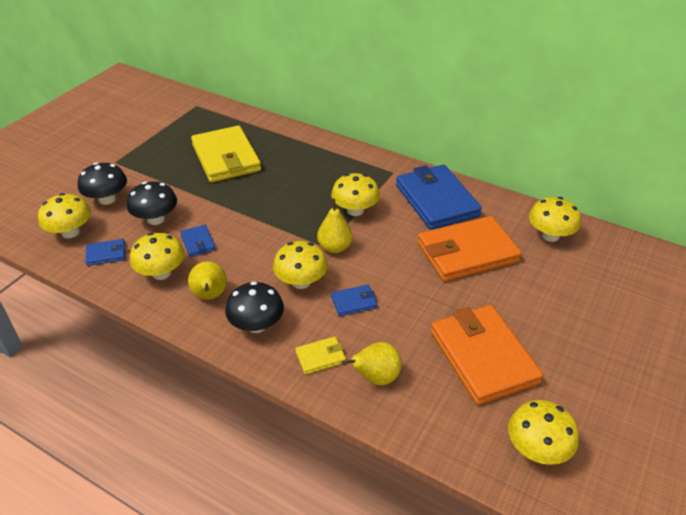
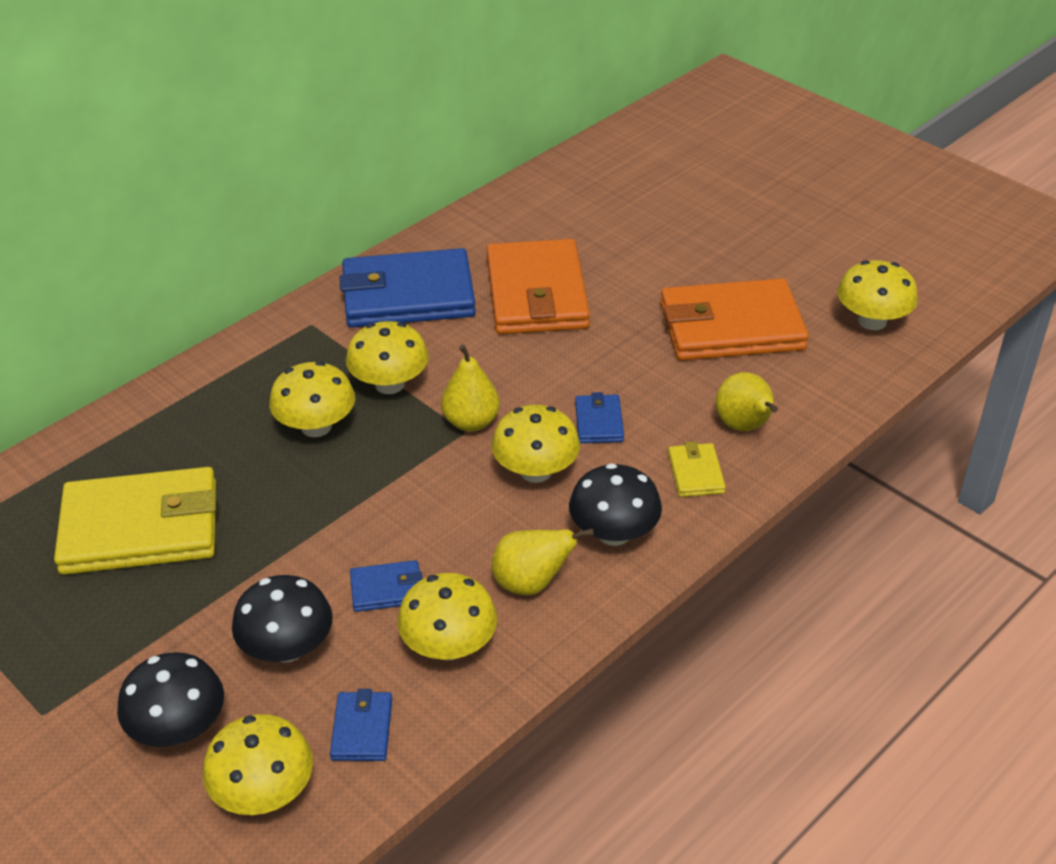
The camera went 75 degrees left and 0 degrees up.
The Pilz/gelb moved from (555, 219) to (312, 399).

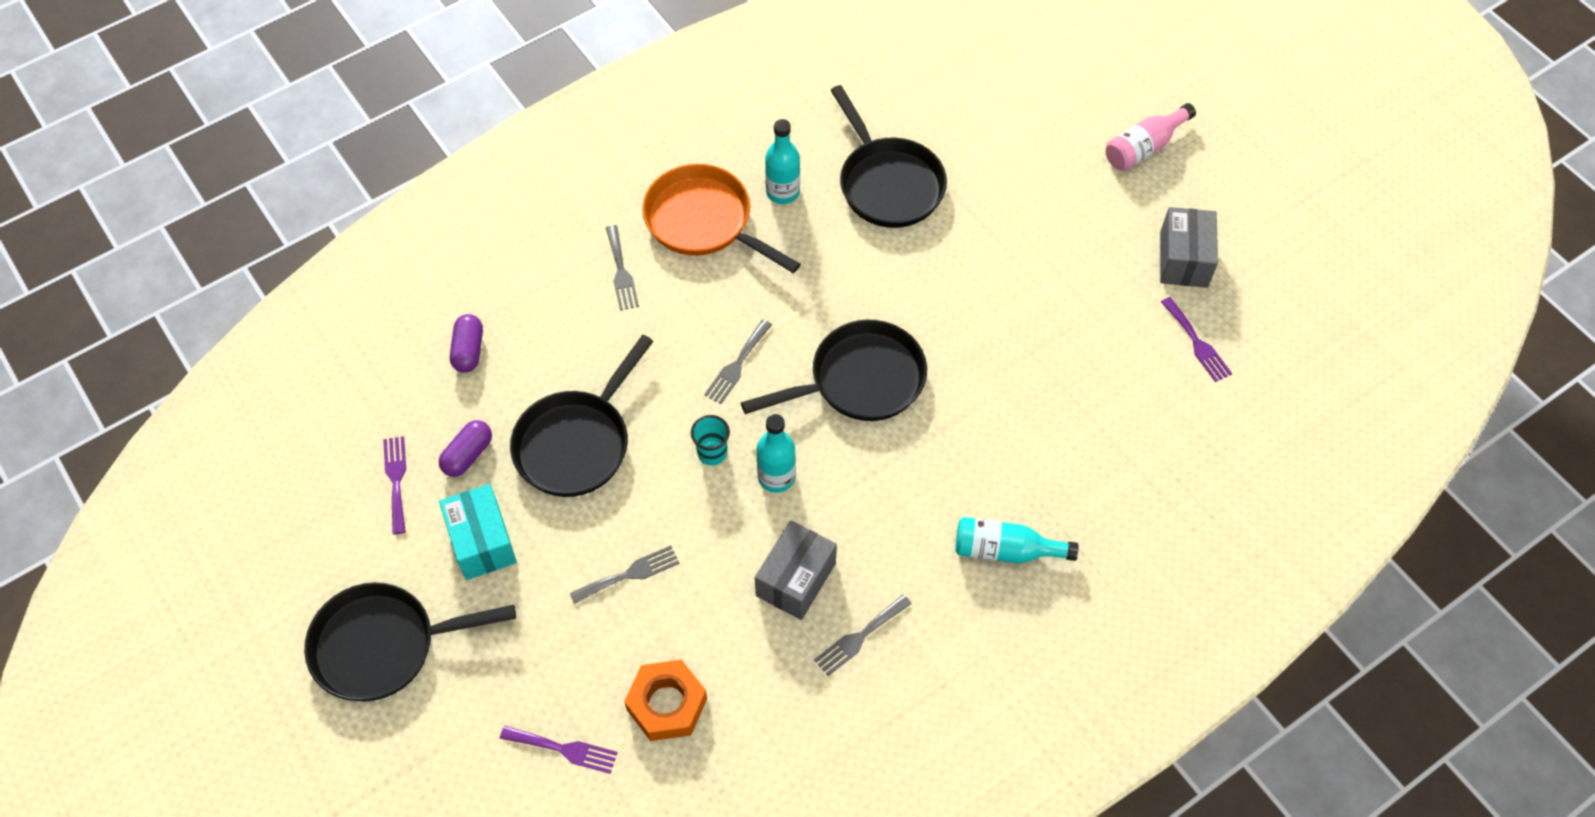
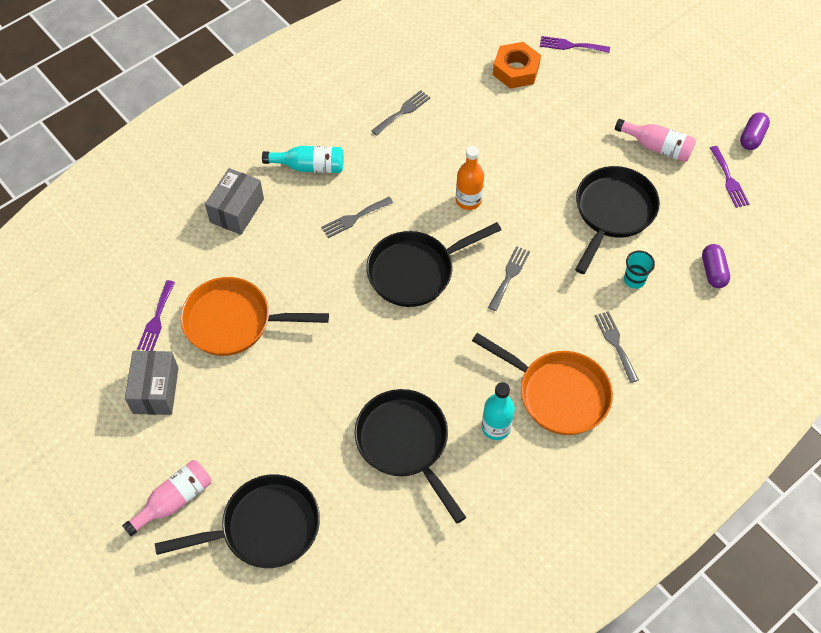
The camera went 175 degrees right and 0 degrees up.
The Pfanne/orange at (254, 316) appeared.
The Pfanne/schwarz moved from (410, 641) to (237, 521).
The Kapsel/lila moved from (465, 448) to (755, 131).
The Gabel/grau moved from (625, 575) to (357, 217).
The Becher/türkis moved from (710, 440) to (639, 270).
The Schachtel/grau moved from (796, 570) to (234, 201).
The Schachtel/türkis at (478, 532) was replaced by the Flasche/rosa at (655, 140).
The Flasche/türkis at (776, 453) became the Flasche/orange at (470, 178).
The Gabel/lila at (1196, 339) turned 135 degrees counterclockwise.

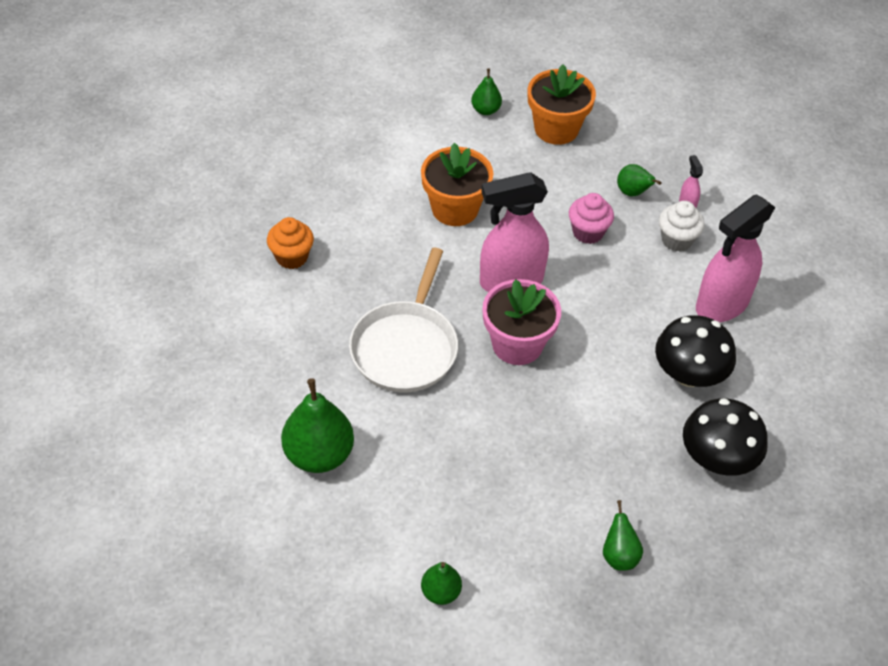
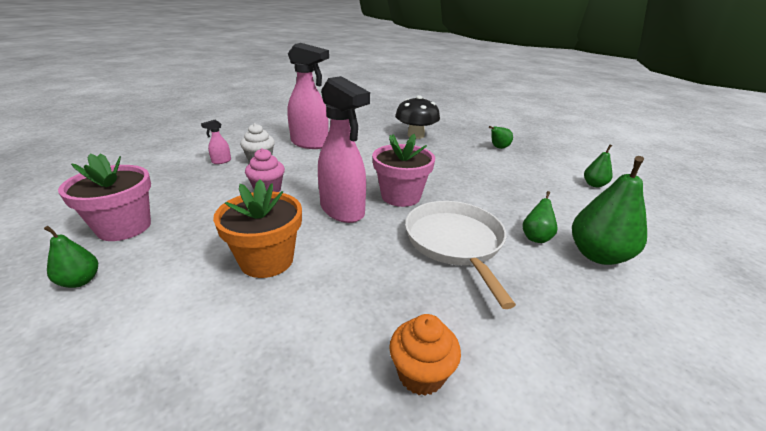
The camera went 115 degrees left and 20 degrees down.
The Pilz/schwarz at (695, 351) disappeared.
The Birne/grün moved from (639, 180) to (540, 217).
The Blumentopf/orange at (562, 104) became the Blumentopf/rosa at (104, 197).
The Pfanne/weiß at (403, 320) turned 90 degrees counterclockwise.

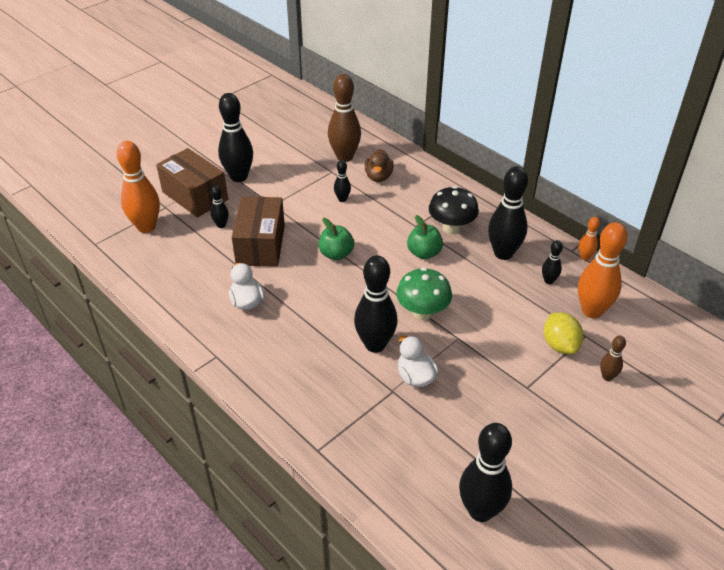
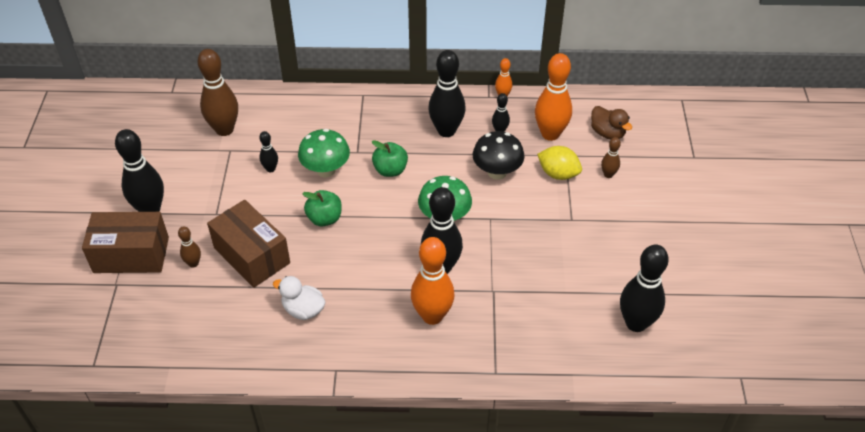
The camera went 45 degrees left and 5 degrees up.
The Ente/weiß at (418, 361) disappeared.
The Pilz/grün at (324, 153) appeared.
The Bowlingkegel/orange moved from (138, 187) to (433, 281).
The Ente/braun moved from (379, 165) to (611, 123).
The Pilz/schwarz moved from (454, 210) to (498, 155).
The Bowlingkegel/schwarz at (220, 206) became the Bowlingkegel/braun at (189, 247).

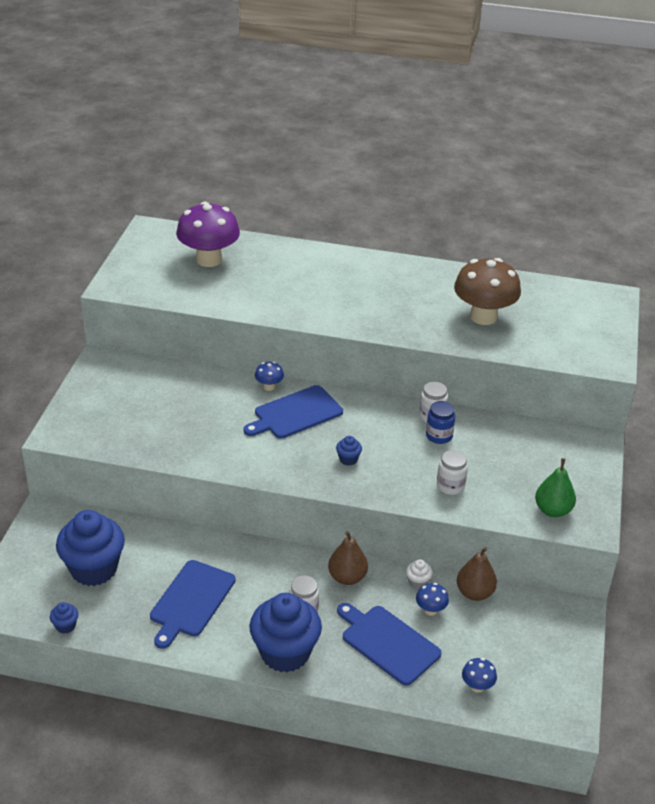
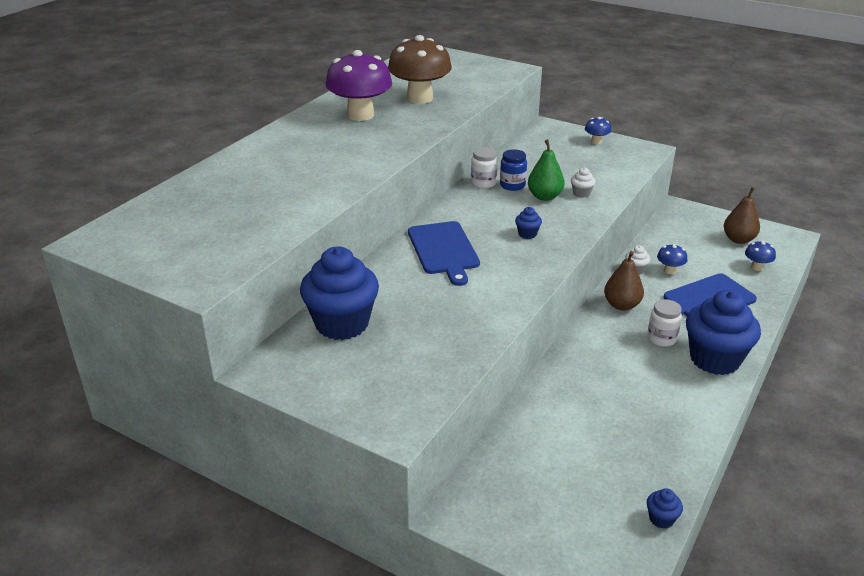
The camera went 70 degrees left and 5 degrees down.
The Schneidebrett/blau at (193, 604) disappeared.
The Muffin/blau moved from (90, 548) to (339, 293).
The Pilz/lila moved from (208, 234) to (359, 85).
The Pilz/blau moved from (269, 376) to (598, 130).
The Birne/braun moved from (477, 574) to (742, 215).
The Birne/grün moved from (555, 487) to (546, 170).
The Einmachglas/weiß at (452, 472) was replaced by the Muffin/weiß at (583, 182).

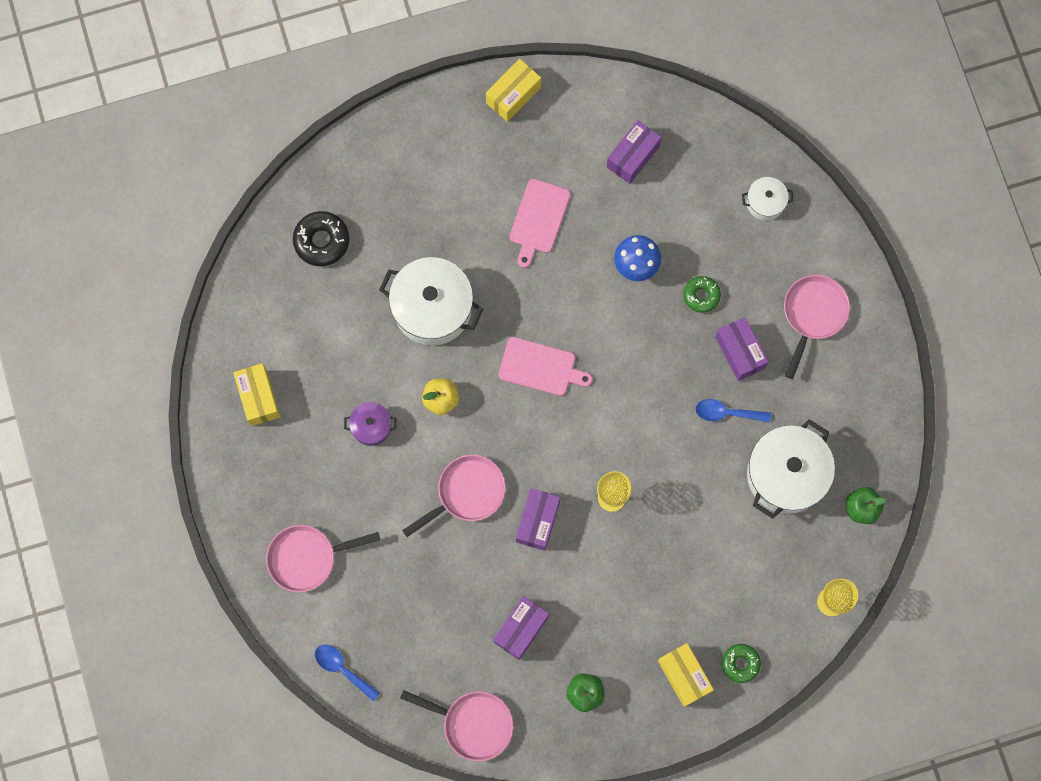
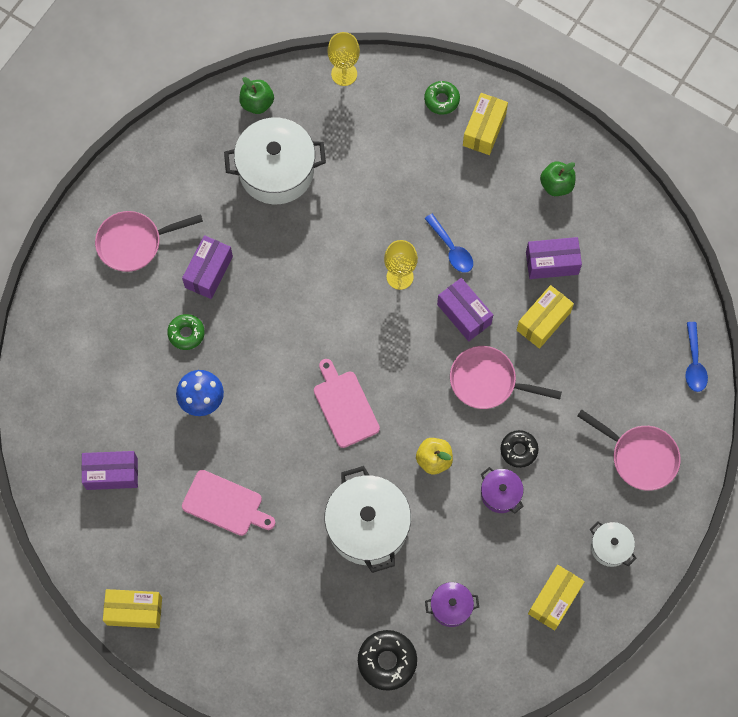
The camera went 130 degrees left and 5 degrees down.
The Pfanne/rosa at (457, 726) disappeared.
The Kochtopf/lila at (452, 604) appeared.
The Donut/schwarz at (519, 449) appeared.
The Schachtel/gelb at (545, 317) appeared.
The Löffel/blau moved from (733, 411) to (449, 243).
The Kochtopf/weiß moved from (768, 199) to (613, 544).
The Schneidebrett/rosa at (540, 223) turned 45 degrees clockwise.
The Schachtel/lila at (538, 519) turned 75 degrees clockwise.

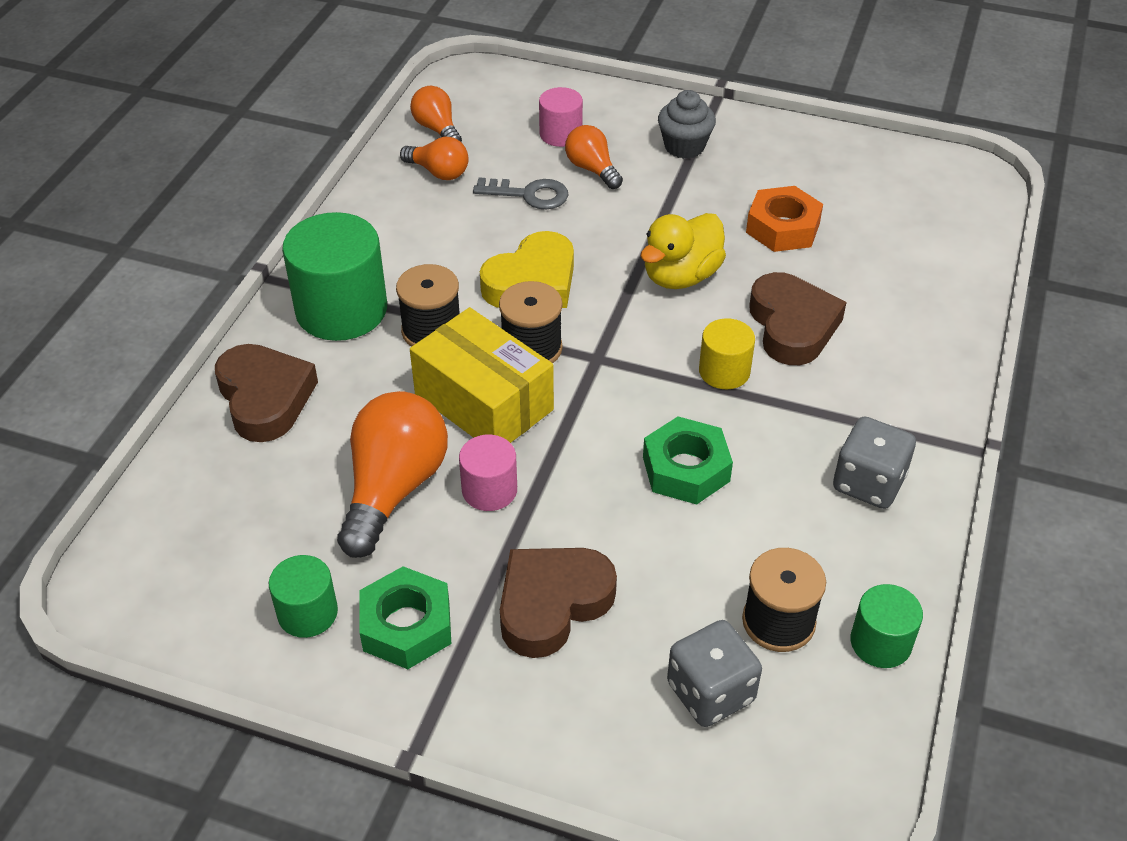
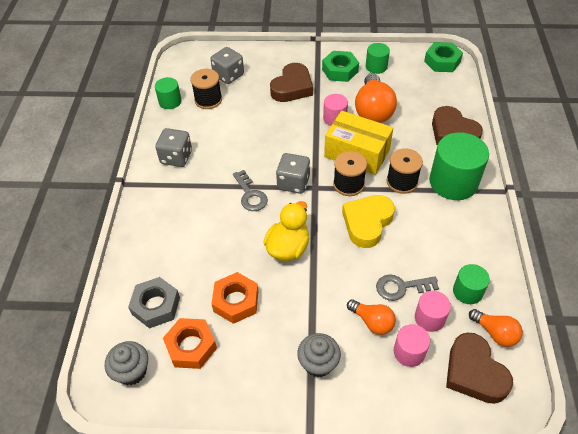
The camera went 165 degrees right and 5 degrees up.
The Muffin/grau at (126, 363) appeared.
The Sechskantmutter/grau at (154, 303) appeared.
The Sechskantmutter/orange at (190, 343) appeared.
The Spielwürfel/grau at (293, 173) appeared.
The Vollzylinder/rosa at (433, 311) appeared.
The Sechskantmutter/grün moved from (688, 460) to (443, 57).
The Herz/braun moved from (798, 318) to (479, 368).
The Glühbirne/orange at (434, 158) was replaced by the Vollzylinder/grün at (471, 284).
The Vollzylinder/gelb at (727, 353) was replaced by the Schlüssel/grau at (250, 190).

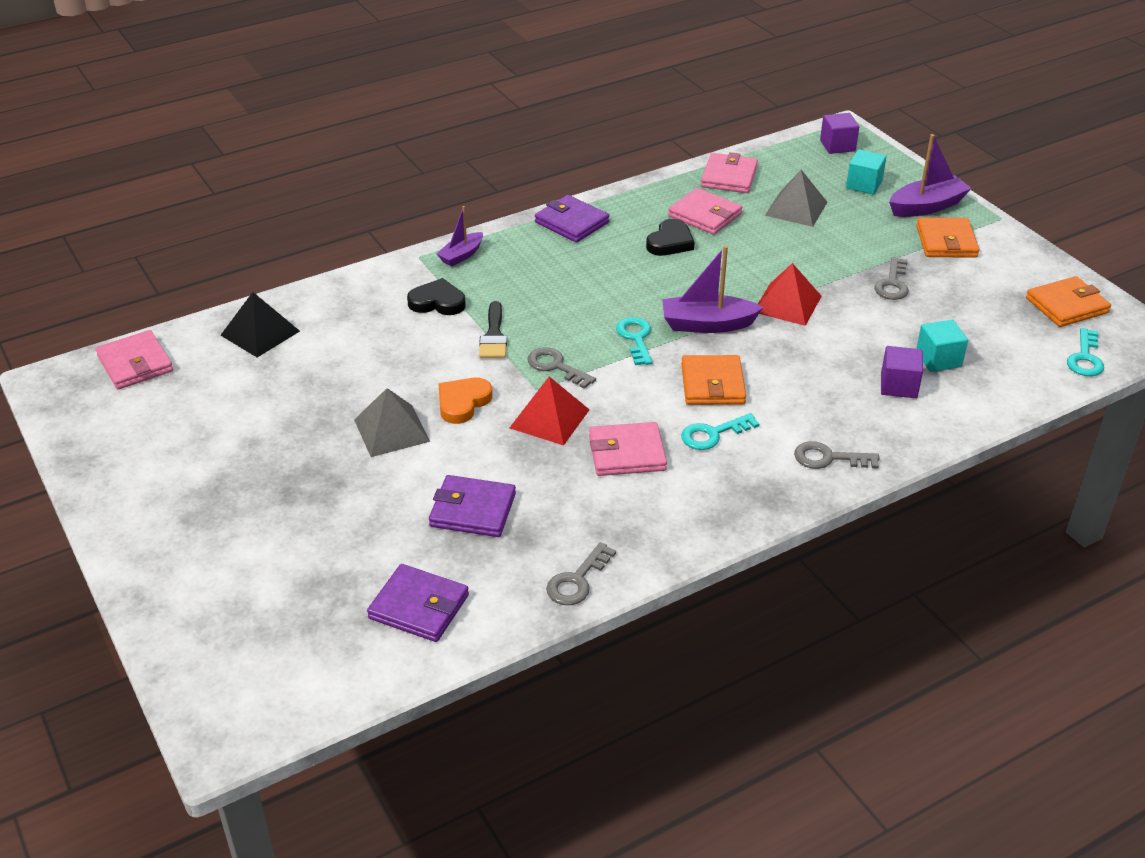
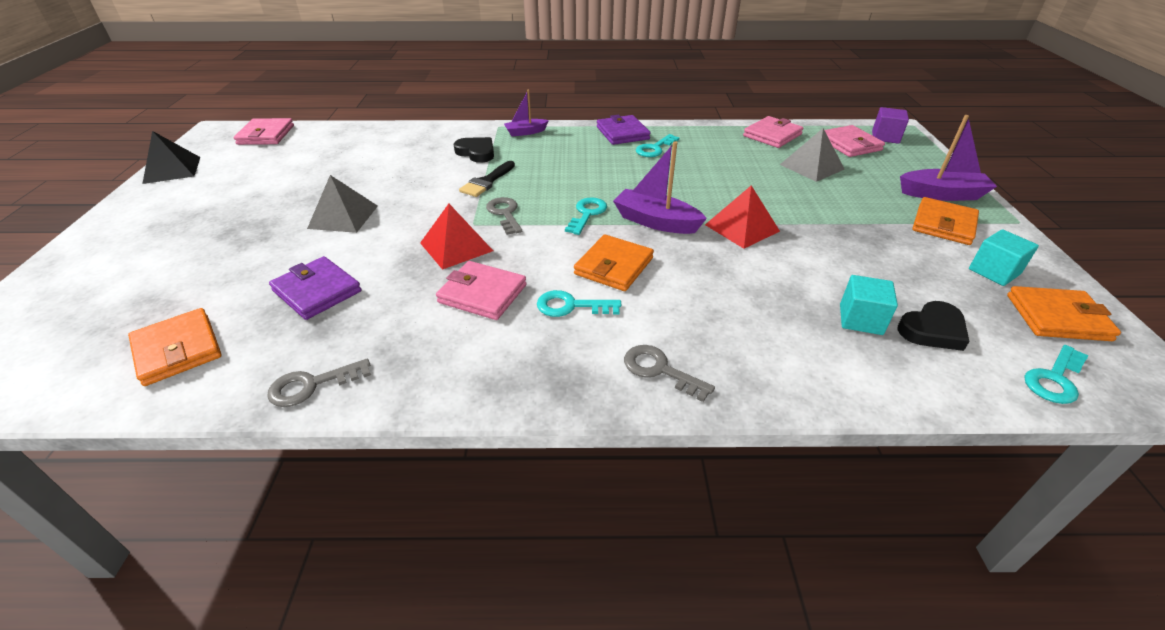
The camera went 30 degrees right and 0 degrees up.
The Herz/orange at (465, 401) disappeared.
The Schlüssel/grau at (891, 278) disappeared.
The Kubus/lila at (902, 372) disappeared.
The Schlüssel/türkis at (657, 145) appeared.
The Pyramide/schwarz moved from (260, 324) to (171, 157).
The Herz/schwarz moved from (670, 237) to (933, 326).
The Geldbörse/rosa moved from (705, 211) to (855, 141).
The Kubus/türkis moved from (866, 171) to (1004, 257).
The Geldbörse/lila at (418, 603) became the Geldbörse/orange at (175, 347).

